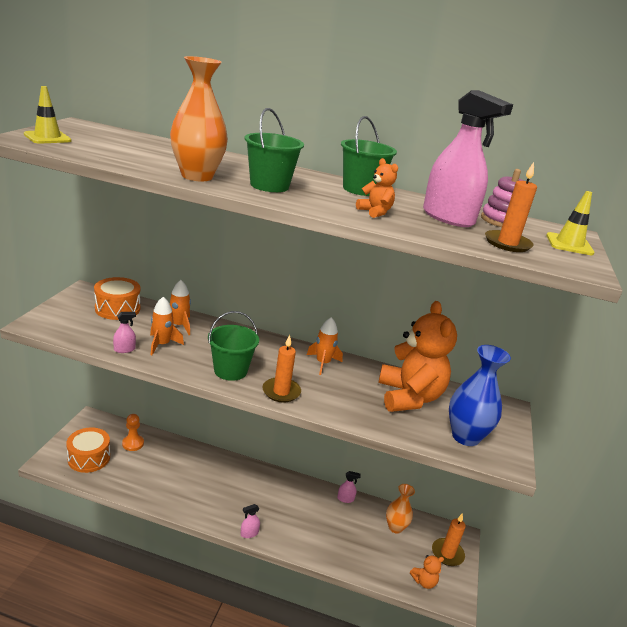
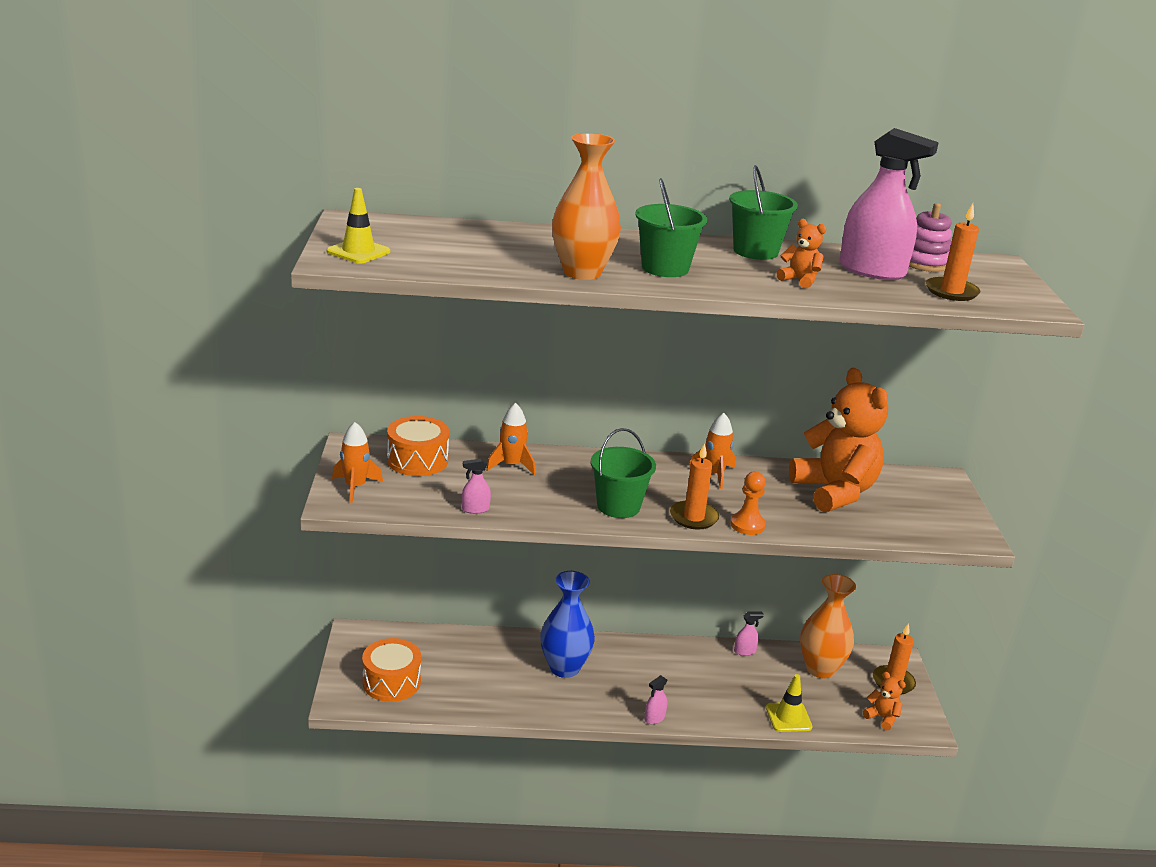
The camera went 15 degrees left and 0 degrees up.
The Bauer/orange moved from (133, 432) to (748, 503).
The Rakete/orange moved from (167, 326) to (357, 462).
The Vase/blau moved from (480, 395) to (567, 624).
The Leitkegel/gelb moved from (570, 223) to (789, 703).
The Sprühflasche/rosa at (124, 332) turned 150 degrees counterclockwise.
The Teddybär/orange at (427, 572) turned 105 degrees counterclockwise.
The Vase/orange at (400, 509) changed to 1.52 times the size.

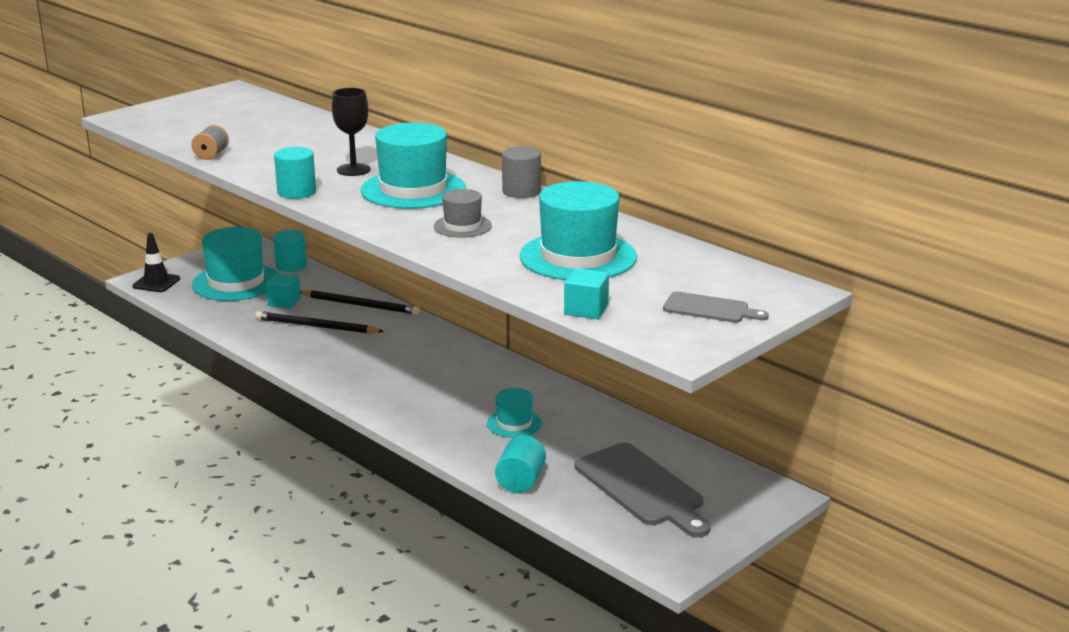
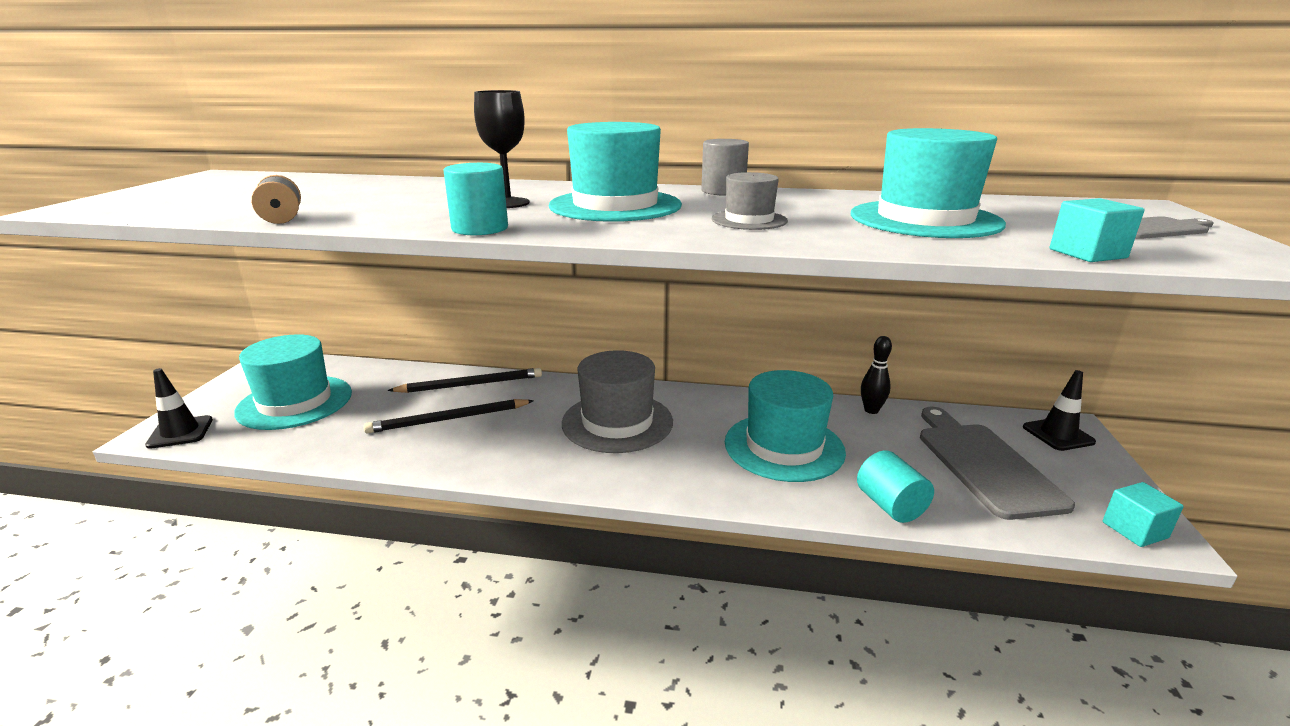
The camera went 35 degrees left and 0 degrees up.
The Vollzylinder/türkis at (290, 251) disappeared.
The Hut/grau at (617, 401) appeared.
The Bowlingkegel/schwarz at (876, 375) appeared.
The Leitkegel/schwarz at (1059, 410) appeared.
The Kubus/türkis moved from (283, 291) to (1143, 514).
The Schneidebrett/grau at (643, 490) turned 120 degrees counterclockwise.
The Hut/türkis at (514, 413) changed to 1.92 times the size.

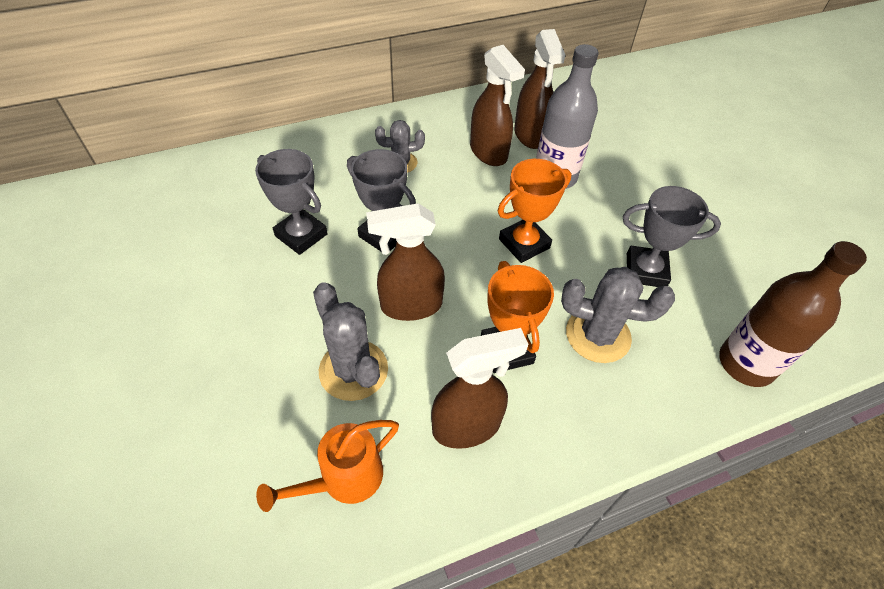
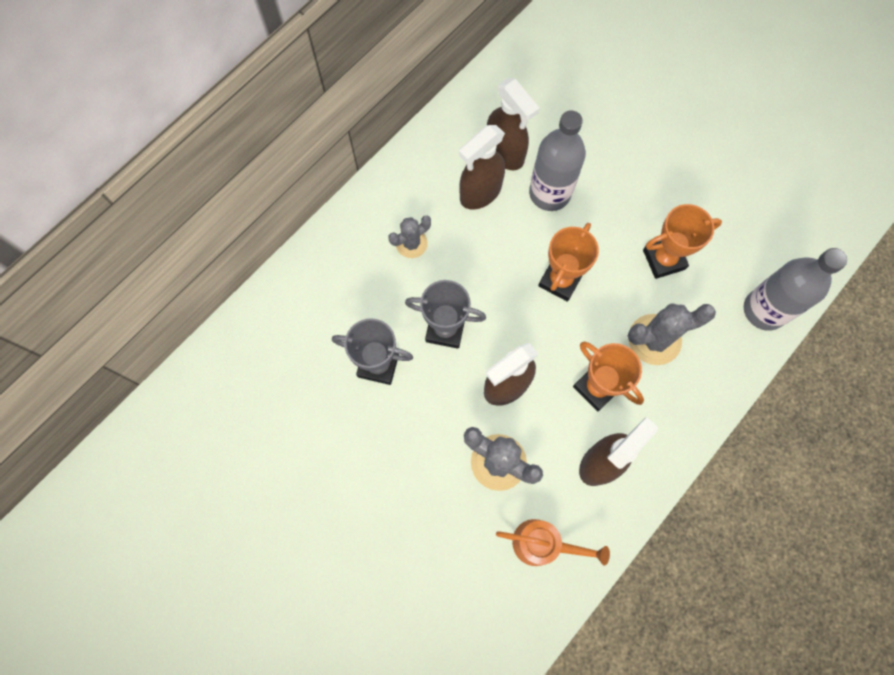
The camera went 25 degrees left and 20 degrees up.
The Pokal/grau at (672, 236) became the Pokal/orange at (682, 241).
The Flasche/braun at (793, 314) became the Flasche/grau at (795, 289).
The Gießkanne/orange at (327, 466) turned 105 degrees counterclockwise.
The Sprühflasche/braun at (497, 105) turned 105 degrees clockwise.

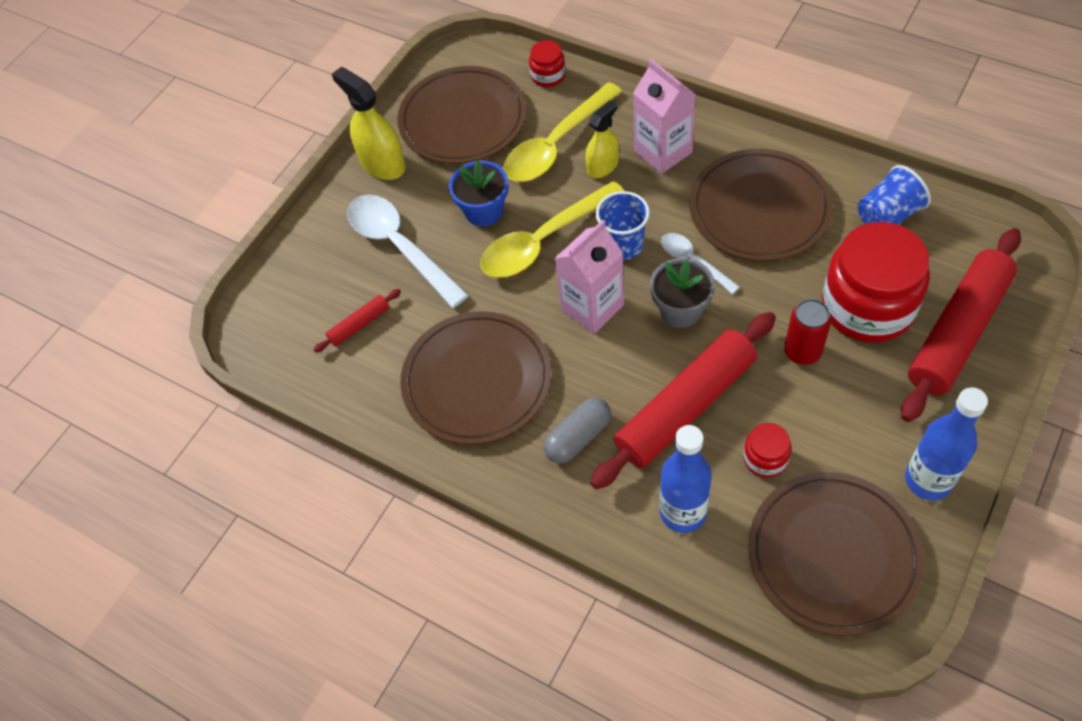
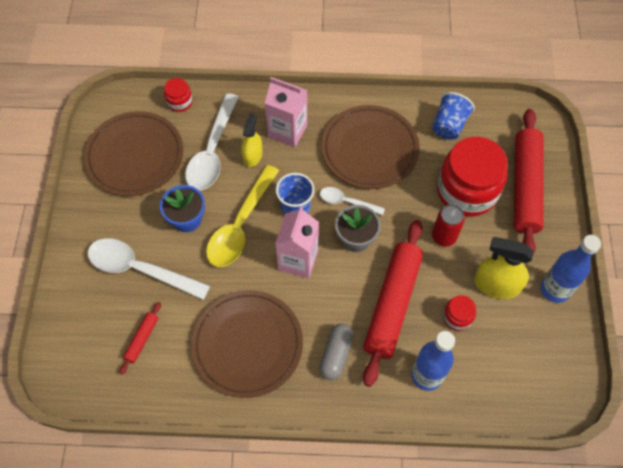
The camera went 35 degrees left and 5 degrees up.
The Teller/braun at (836, 554) disappeared.
The Sprühflasche/gelb moved from (369, 123) to (504, 268).
The Löffel/gelb at (562, 132) became the Löffel/weiß at (212, 141).

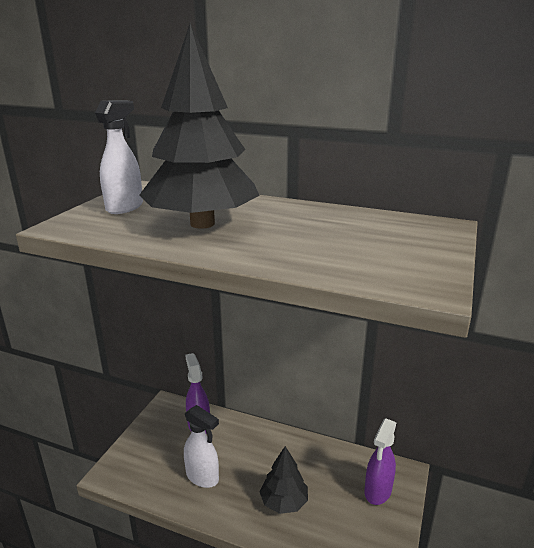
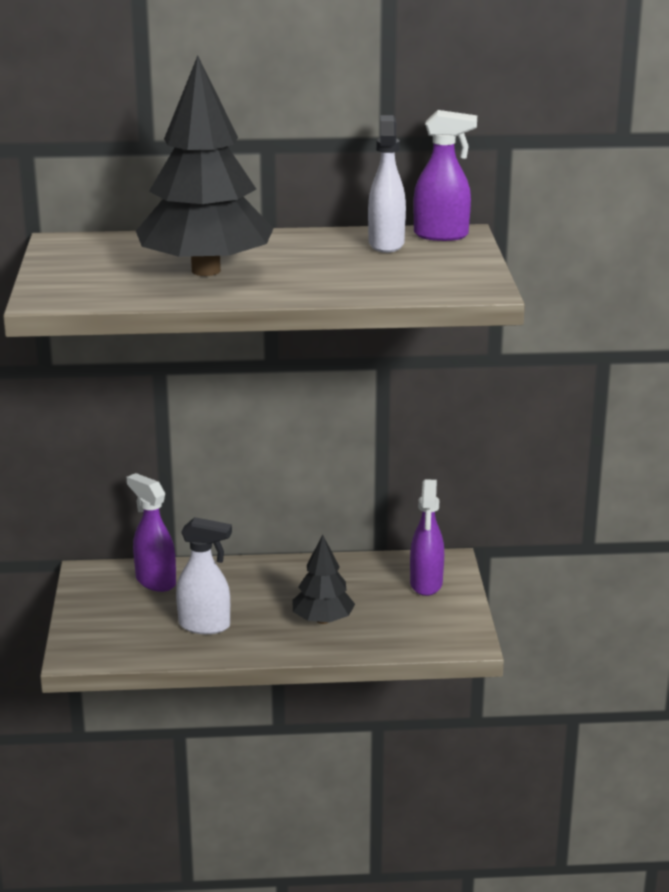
The camera went 25 degrees left and 0 degrees up.
The Sprühflasche/lila at (445, 175) appeared.
The Sprühflasche/weiß moved from (119, 157) to (387, 184).

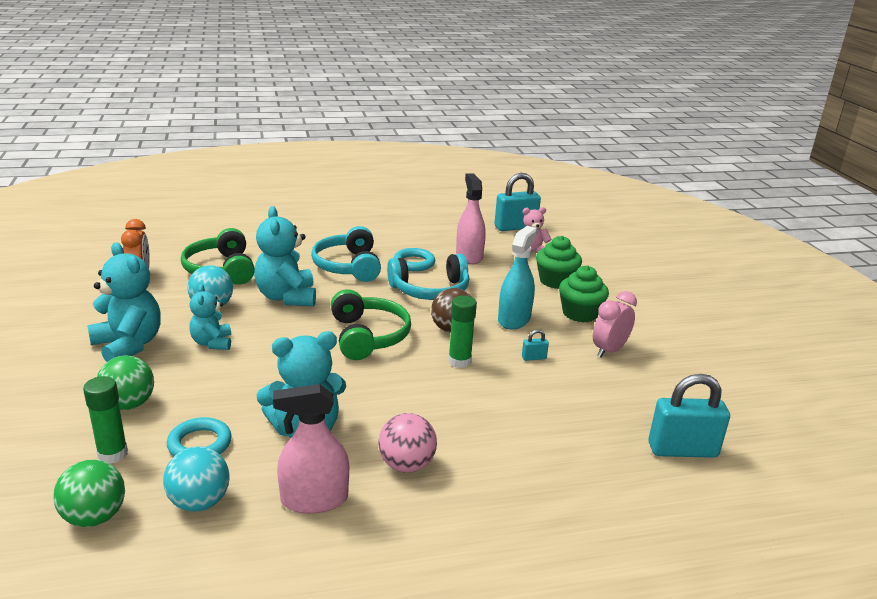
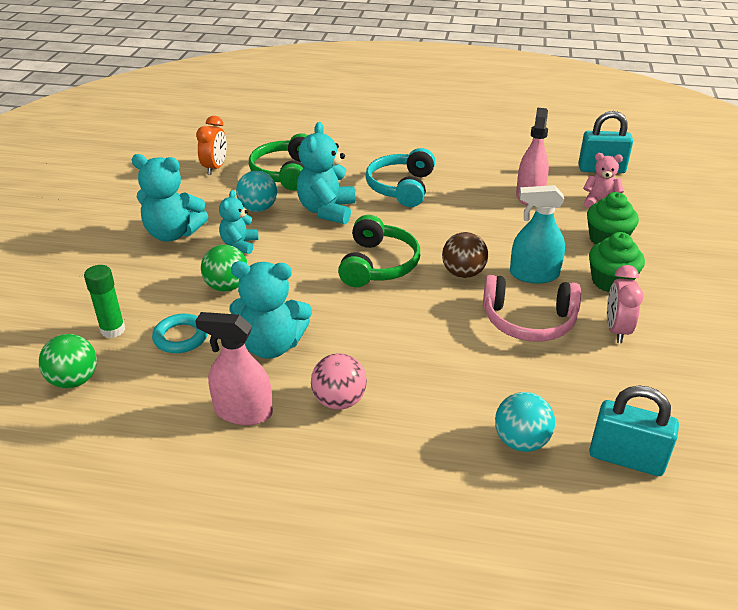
The camera went 25 degrees right and 10 degrees up.
The Kopfhörer/türkis at (428, 277) disappeared.
The Ring/türkis at (414, 259) disappeared.
The Klebestift/grün at (462, 331) disappeared.
The Ball/grün moved from (125, 382) to (224, 268).
The Ball/türkis moved from (196, 479) to (525, 422).
The Vorhängeschloss/türkis at (535, 345) was replaced by the Kopfhörer/rosa at (532, 308).
The Teddybär/türkis at (124, 302) turned 120 degrees clockwise.
The Sprühflasche/türkis at (517, 278) turned 135 degrees counterclockwise.
The Wecker/rosa at (615, 324) turned 60 degrees counterclockwise.

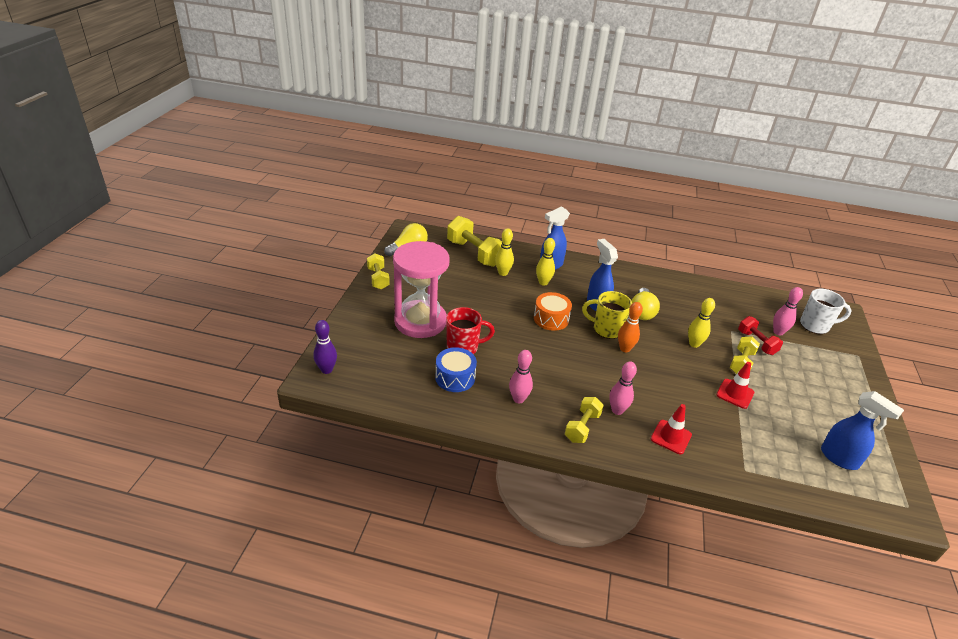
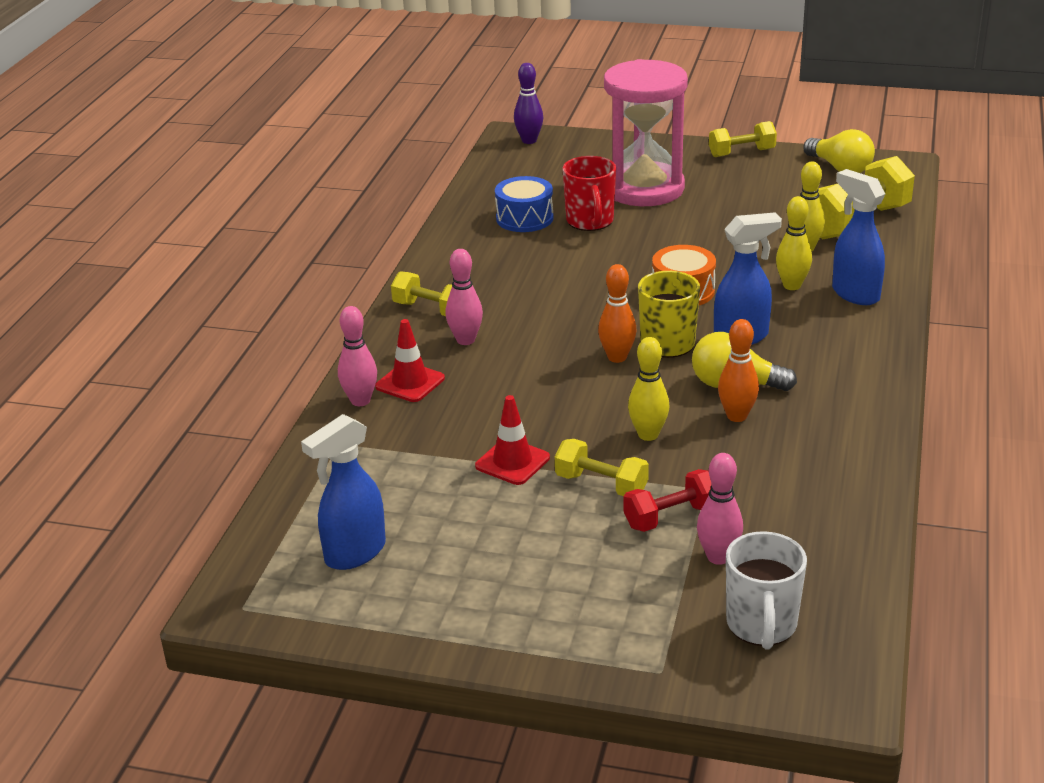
The camera went 95 degrees right and 5 degrees down.
The Bowlingkegel/orange at (738, 370) appeared.
The Bowlingkegel/rosa moved from (521, 376) to (357, 356).

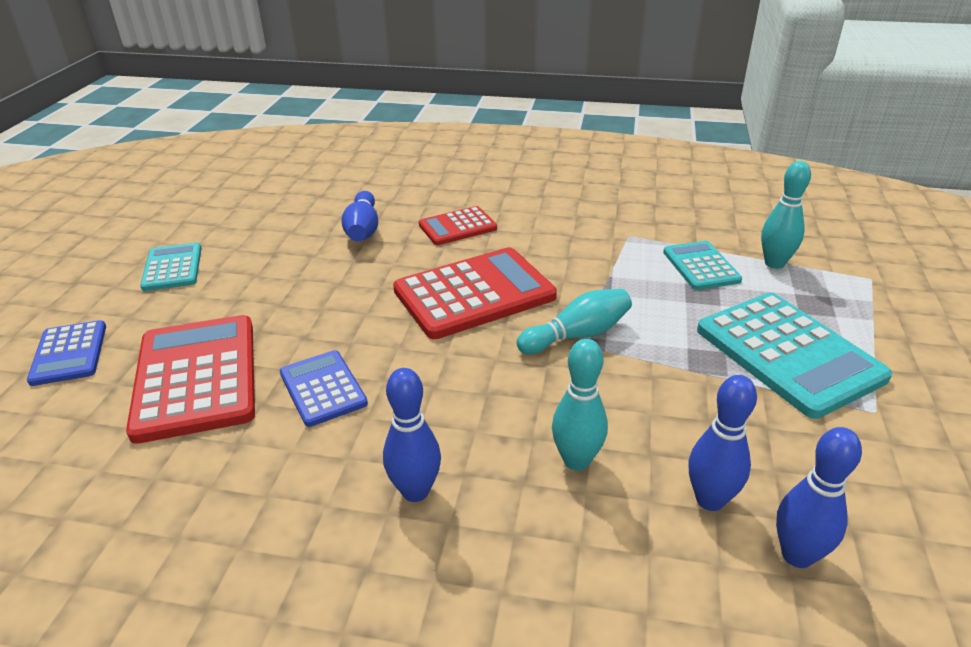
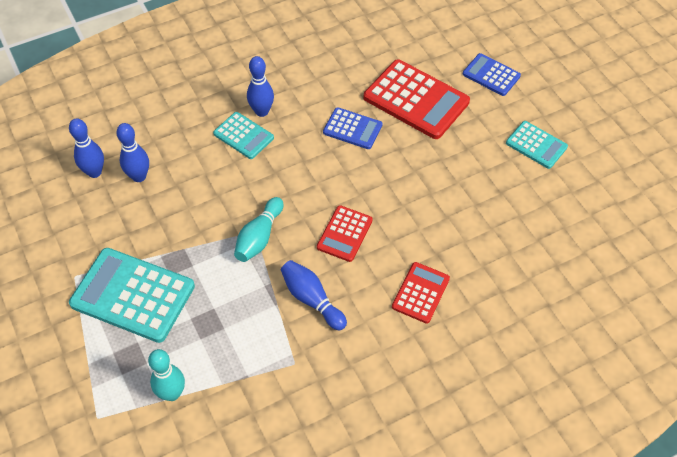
The camera went 140 degrees right and 20 degrees up.
The Bowlingkegel/türkis at (580, 405) disappeared.
The Bowlingkegel/blau moved from (359, 216) to (314, 295).
The Taschenrechner/türkis moved from (702, 265) to (243, 135).
The Taschenrechner/rot at (475, 293) changed to 0.56 times the size.

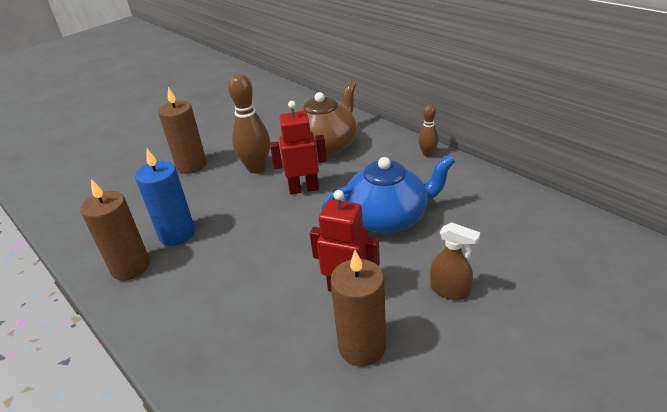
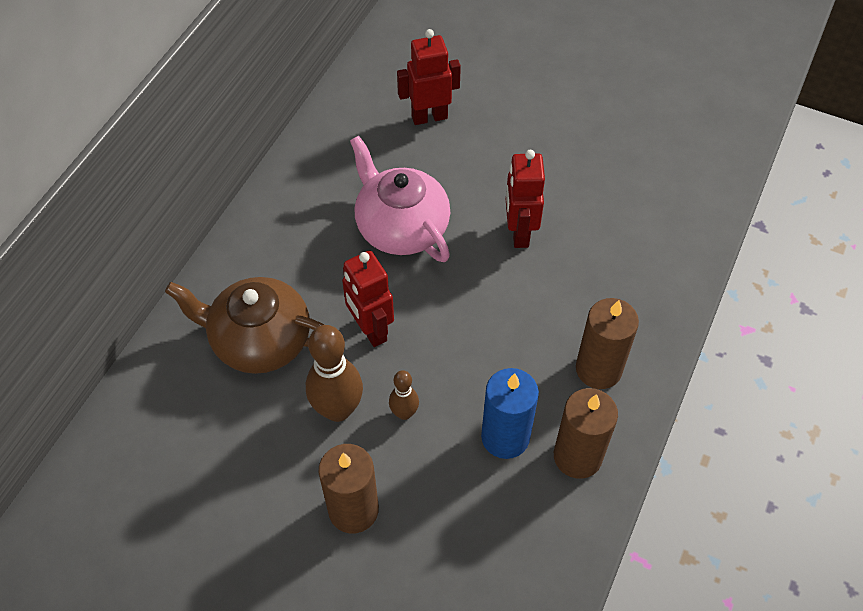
The camera went 115 degrees left and 20 degrees up.
The Sprühflasche/braun at (455, 261) disappeared.
The Roboter/rot at (429, 77) appeared.
The Kerze/braun moved from (358, 308) to (607, 343).
The Bowlingkegel/braun moved from (428, 131) to (404, 395).
The Teekanne/blau at (388, 194) became the Teekanne/rosa at (400, 199).

